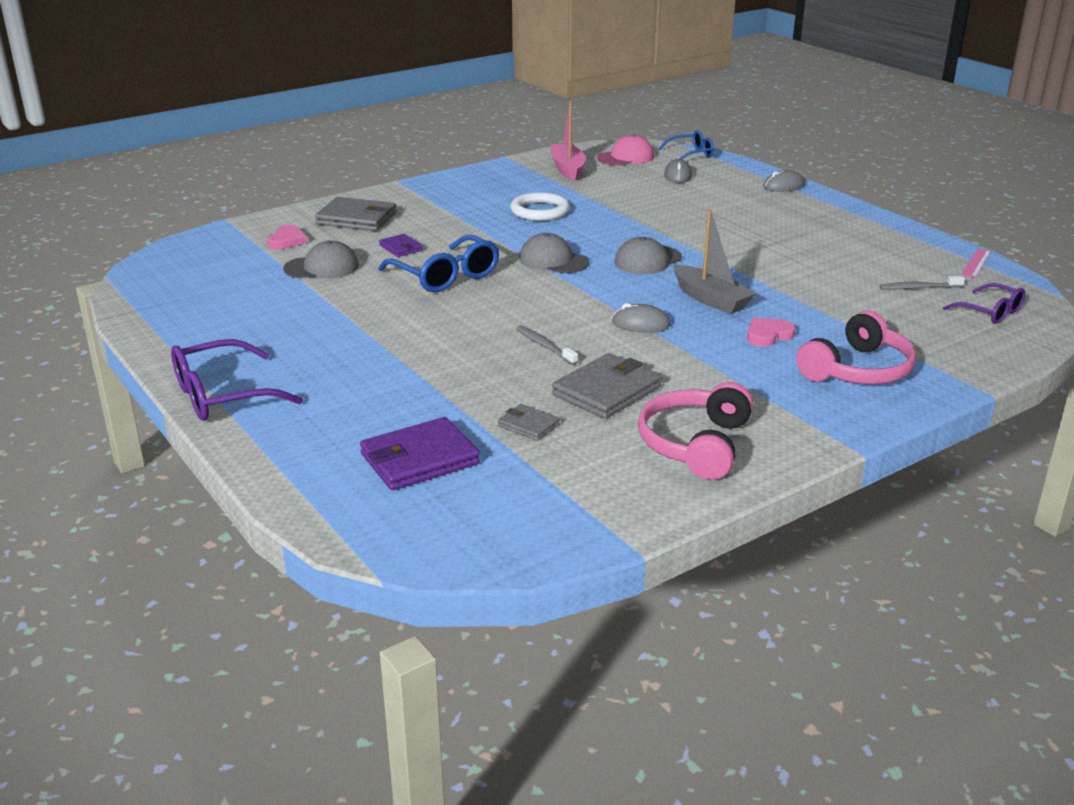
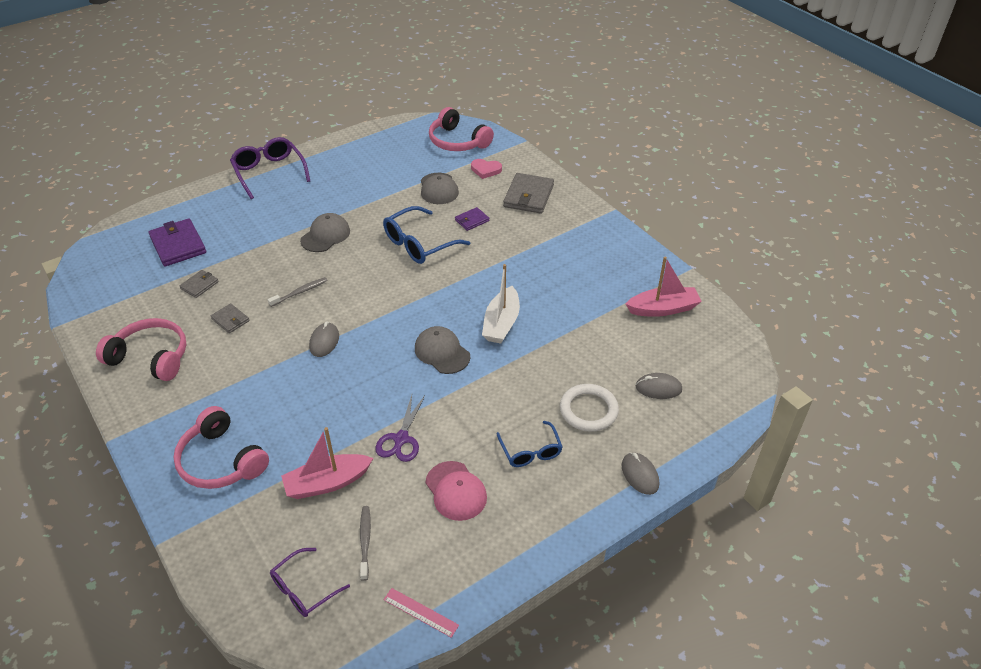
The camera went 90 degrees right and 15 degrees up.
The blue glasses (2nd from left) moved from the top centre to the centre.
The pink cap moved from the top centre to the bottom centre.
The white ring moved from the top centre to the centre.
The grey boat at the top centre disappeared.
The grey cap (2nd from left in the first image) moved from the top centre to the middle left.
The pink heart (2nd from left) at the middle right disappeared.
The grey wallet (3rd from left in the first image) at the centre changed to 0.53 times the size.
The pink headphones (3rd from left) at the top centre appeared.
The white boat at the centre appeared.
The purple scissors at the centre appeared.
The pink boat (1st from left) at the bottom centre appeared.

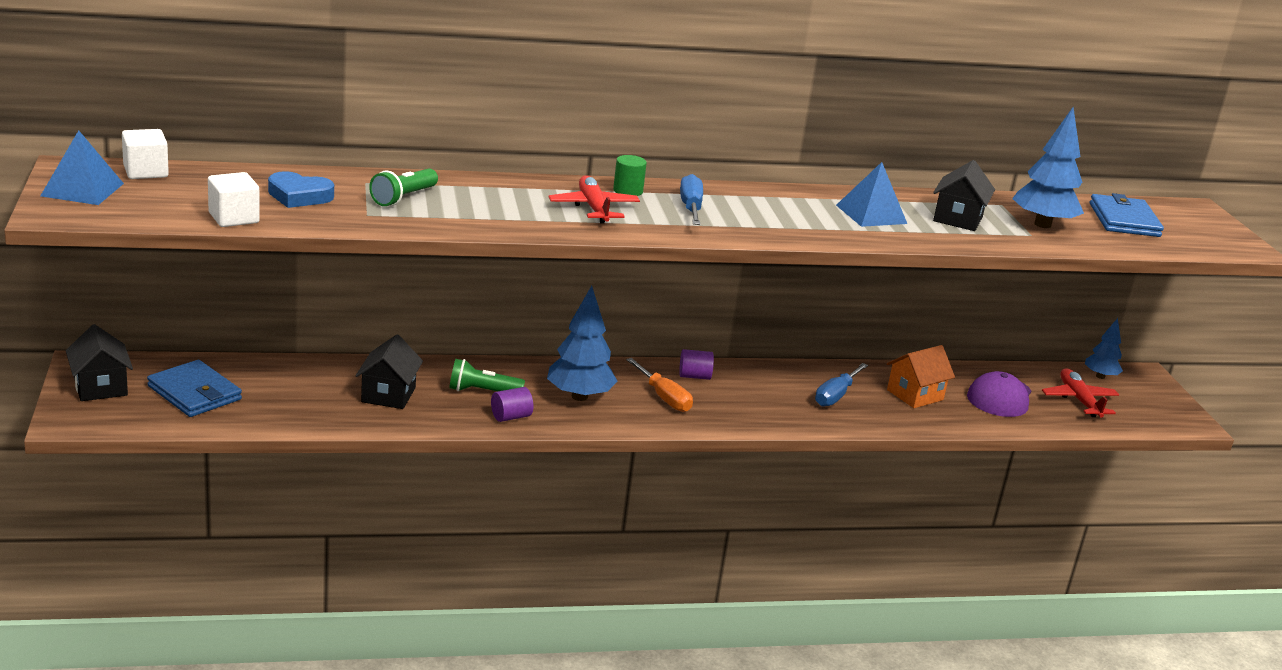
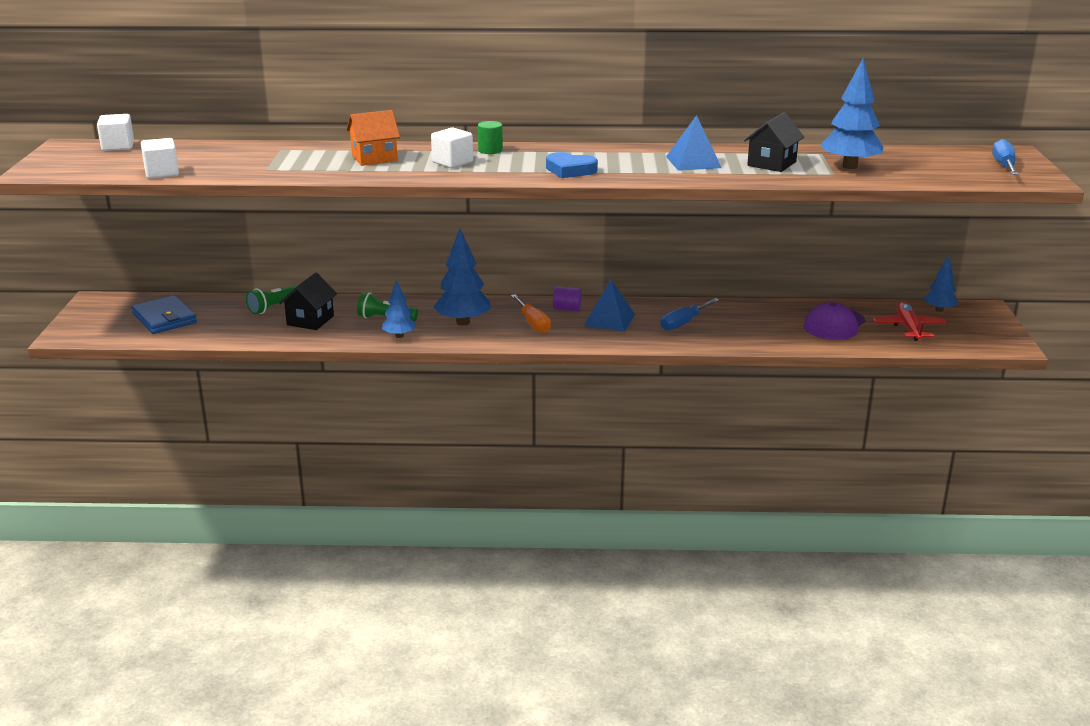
The camera went 15 degrees right and 0 degrees up.
The blue pyramid (1st from left) moved from the top left to the centre.
The green flashlight (1st from left) moved from the top left to the middle left.
The blue heart moved from the top left to the top centre.
The blue screwdriver (1st from left in the first image) moved from the top centre to the top right.
The red plane (1st from left) at the top centre was replaced by the white cube (3rd from left) at the top centre.
The blue wallet (2nd from left) at the top right disappeared.
The black house (1st from left) at the middle left disappeared.
The orange house moved from the middle right to the top centre.
The purple cylinder (1st from left) at the centre was replaced by the blue tree (1st from left) at the centre.

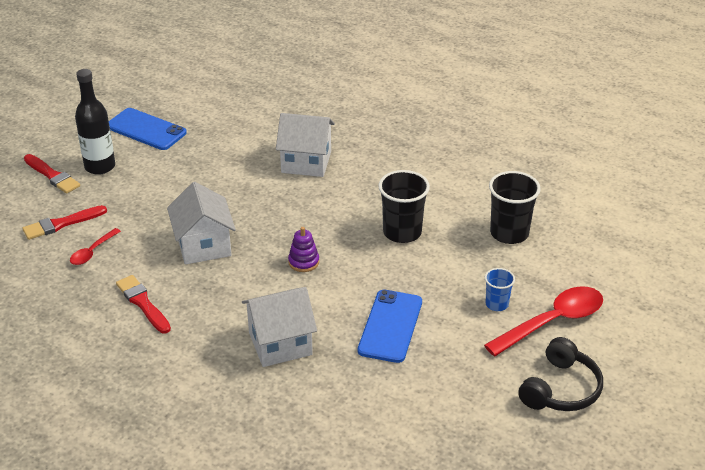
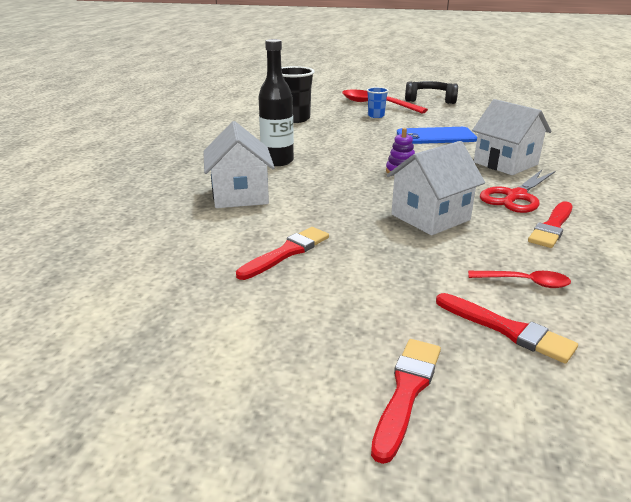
The camera went 110 degrees left and 10 degrees down.
The black bottle moved from the top left to the top centre.
The blue phone (1st from left) at the top left disappeared.
The black cup (1st from left) at the centre disappeared.
The red scissors at the middle right appeared.
The red brush (1st from left) at the centre appeared.

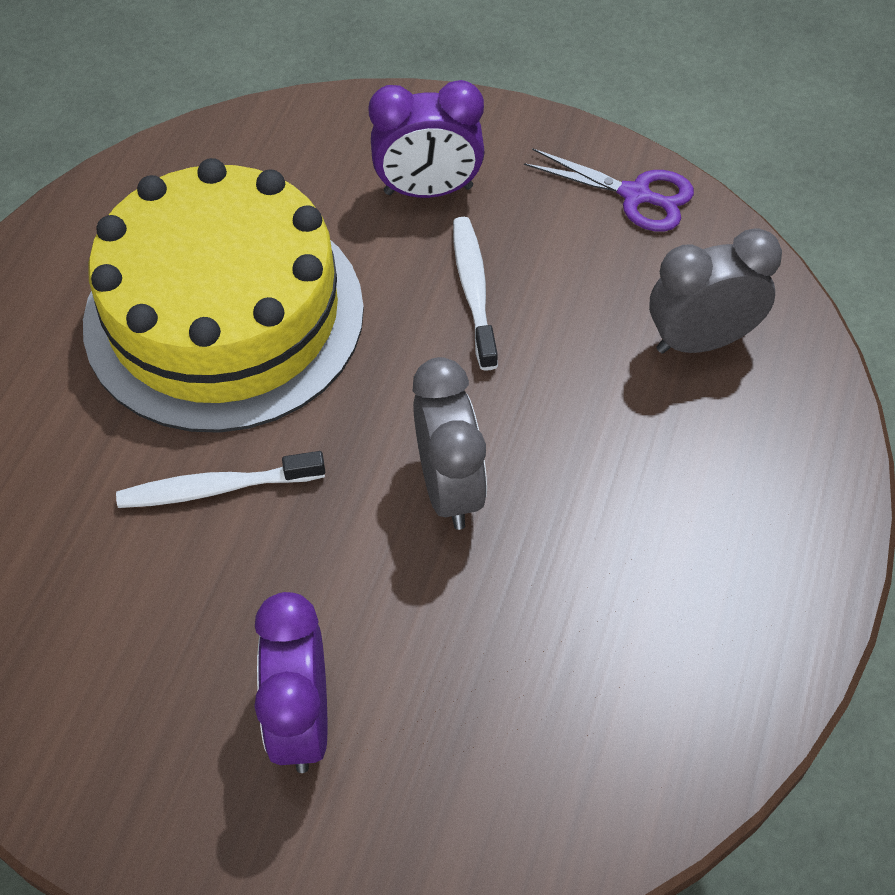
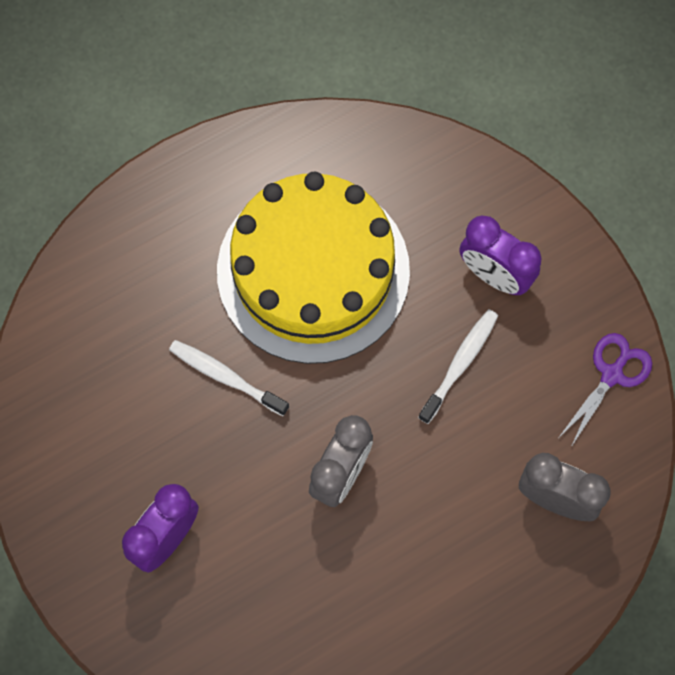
The camera went 40 degrees right and 15 degrees up.
The purple scissors at the top right turned 120 degrees counterclockwise.

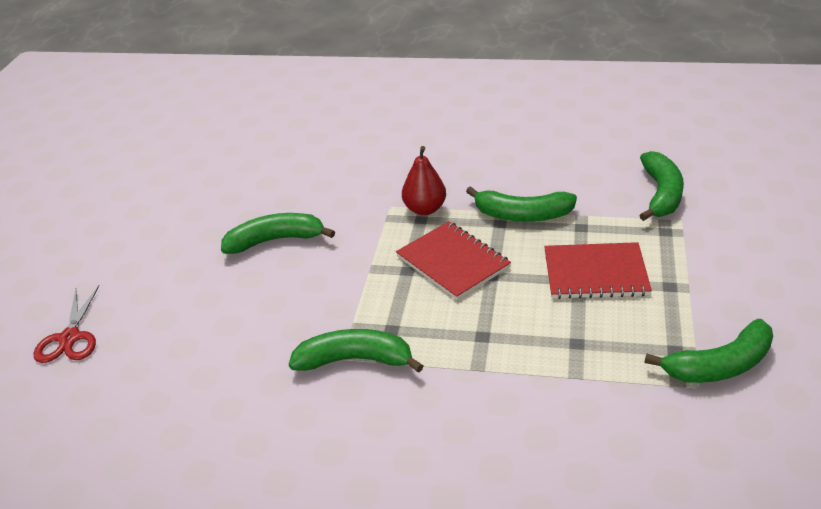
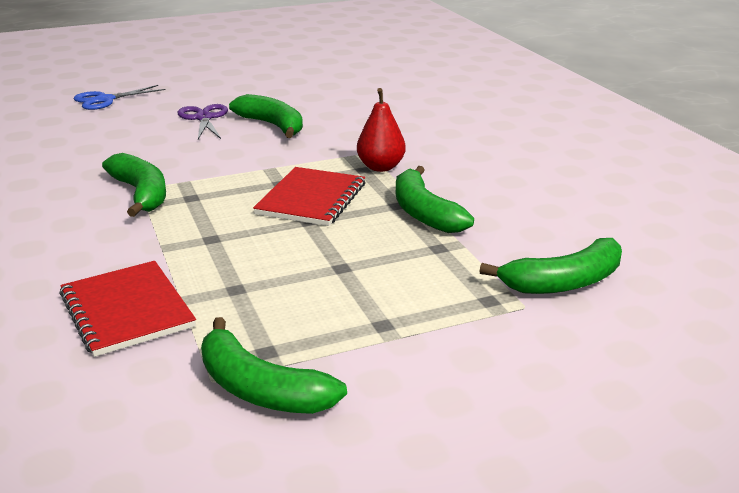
The camera went 55 degrees right and 10 degrees down.
The red notebook (2nd from left in the first image) moved from the middle right to the middle left.
The red scissors at the middle left became the blue scissors at the top left.
The purple scissors at the top left appeared.

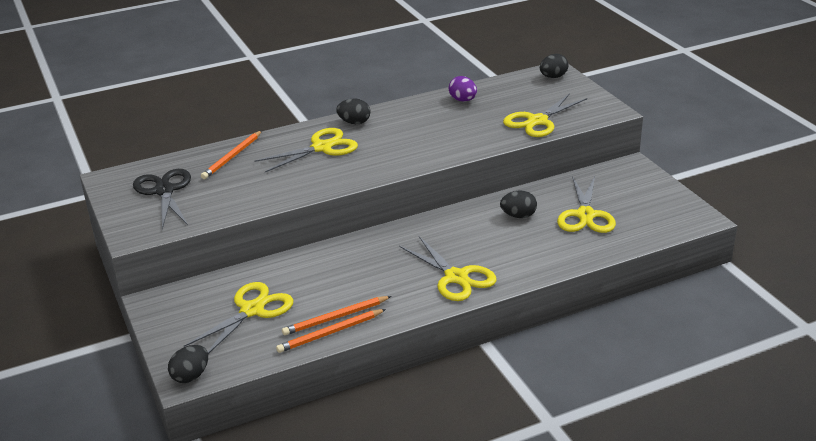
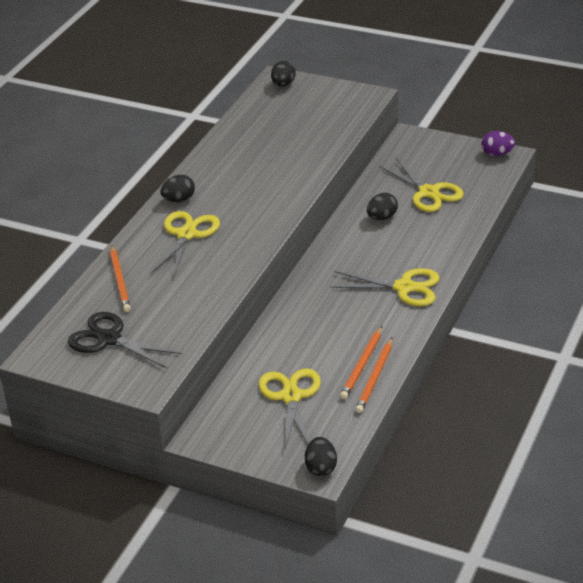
The camera went 40 degrees left and 5 degrees up.
The purple egg moved from the top centre to the top right.
The yellow scissors (4th from left) at the top right disappeared.

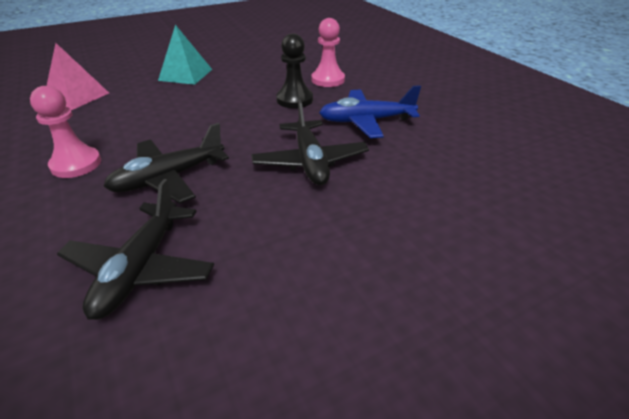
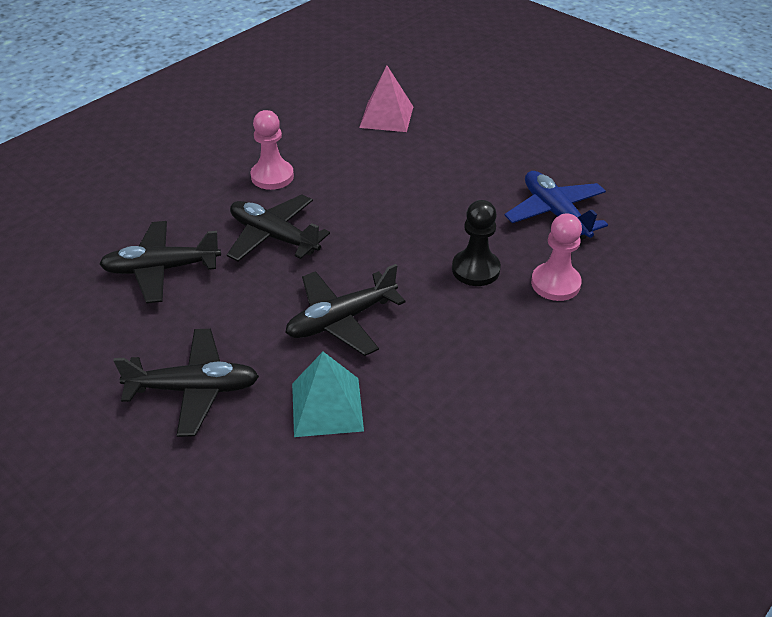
The camera went 70 degrees right and 5 degrees up.
The turquoise pyramid moved from the top left to the centre.
The blue plane moved from the top centre to the top right.
The black plane (2nd from left) at the middle left appeared.

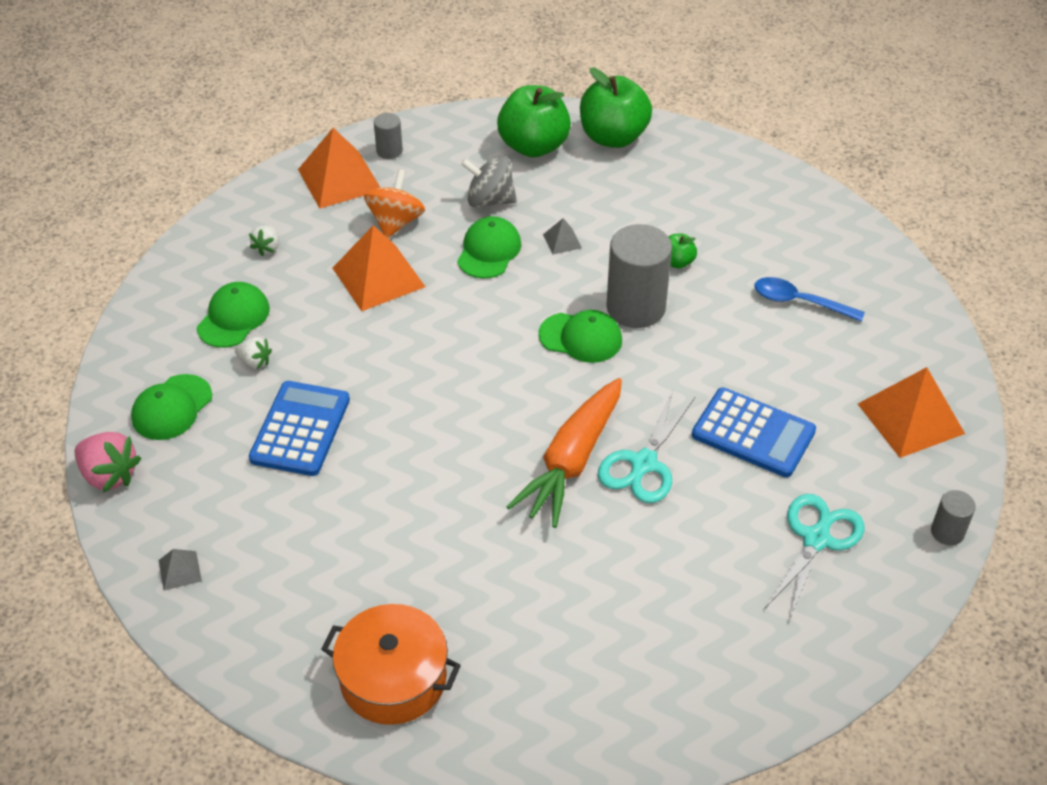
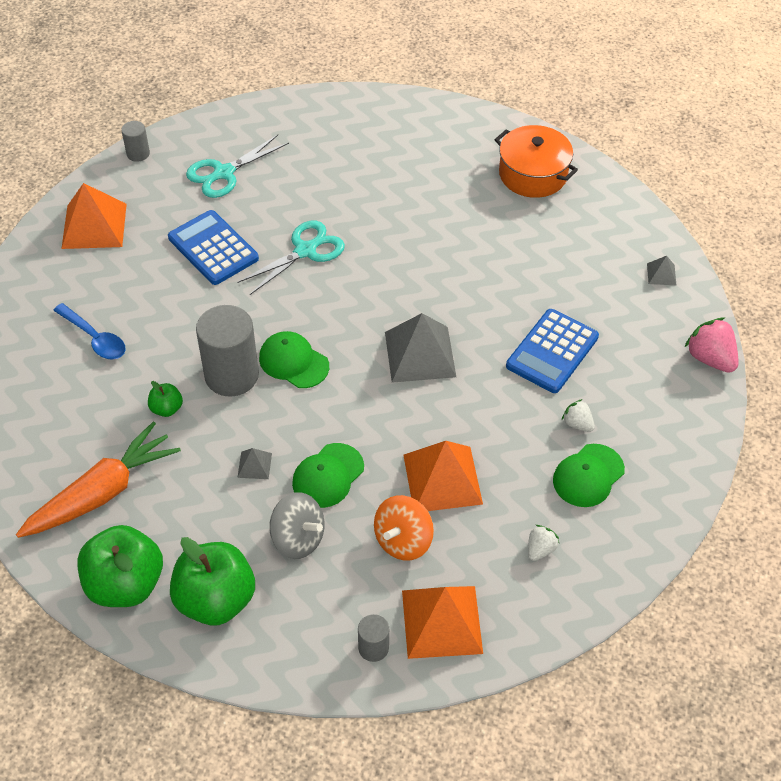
The camera went 160 degrees left and 5 degrees up.
The green cap (1st from left) at the middle left disappeared.
The orange carrot moved from the centre to the middle left.
The grey pyramid (2nd from left) at the centre appeared.

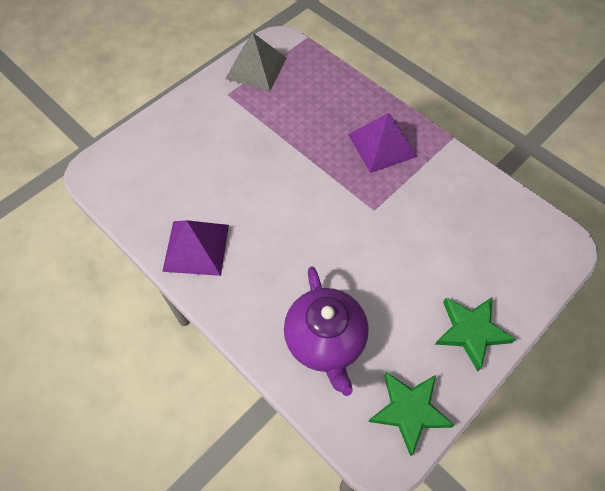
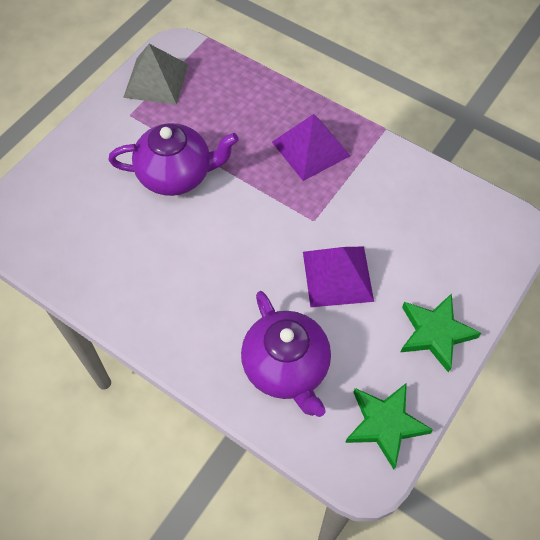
The camera went 10 degrees left and 0 degrees up.
The purple pyramid (1st from left in the first image) moved from the middle left to the centre.
The purple teapot (1st from left) at the top left appeared.

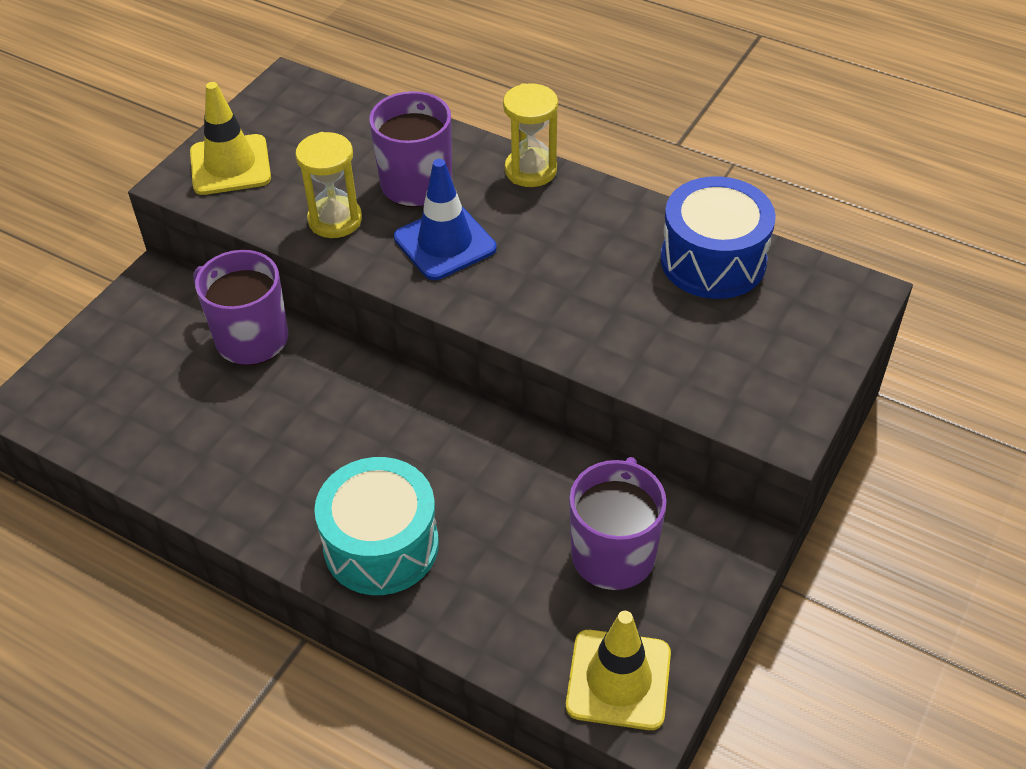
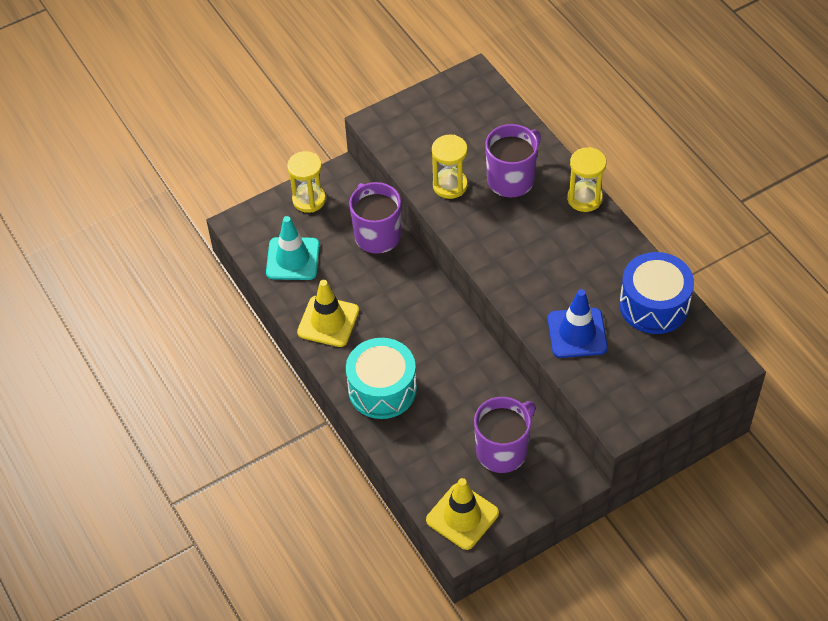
The camera went 30 degrees right and 5 degrees up.
The yellow traffic cone (1st from left) moved from the top left to the centre.
The blue traffic cone moved from the top centre to the middle right.
The yellow hourglass (1st from left) at the top centre appeared.
The turquoise traffic cone at the centre appeared.

